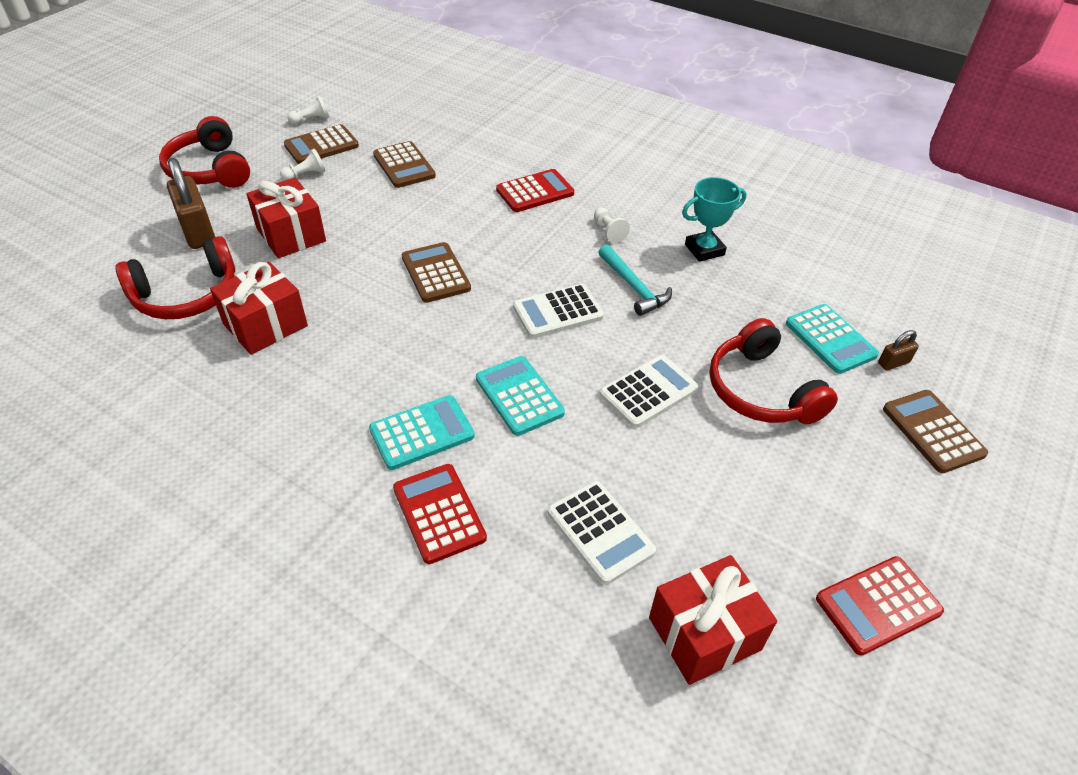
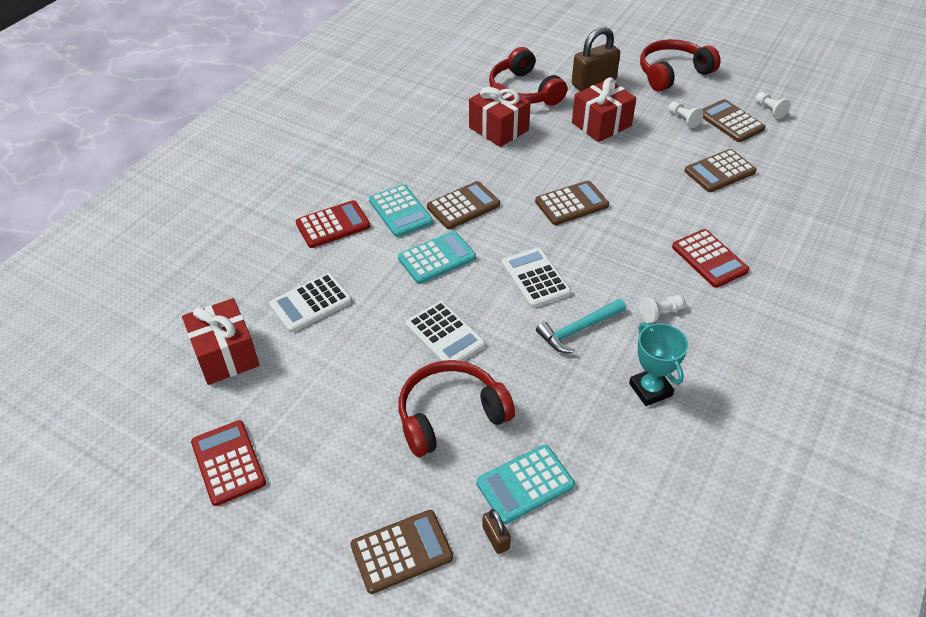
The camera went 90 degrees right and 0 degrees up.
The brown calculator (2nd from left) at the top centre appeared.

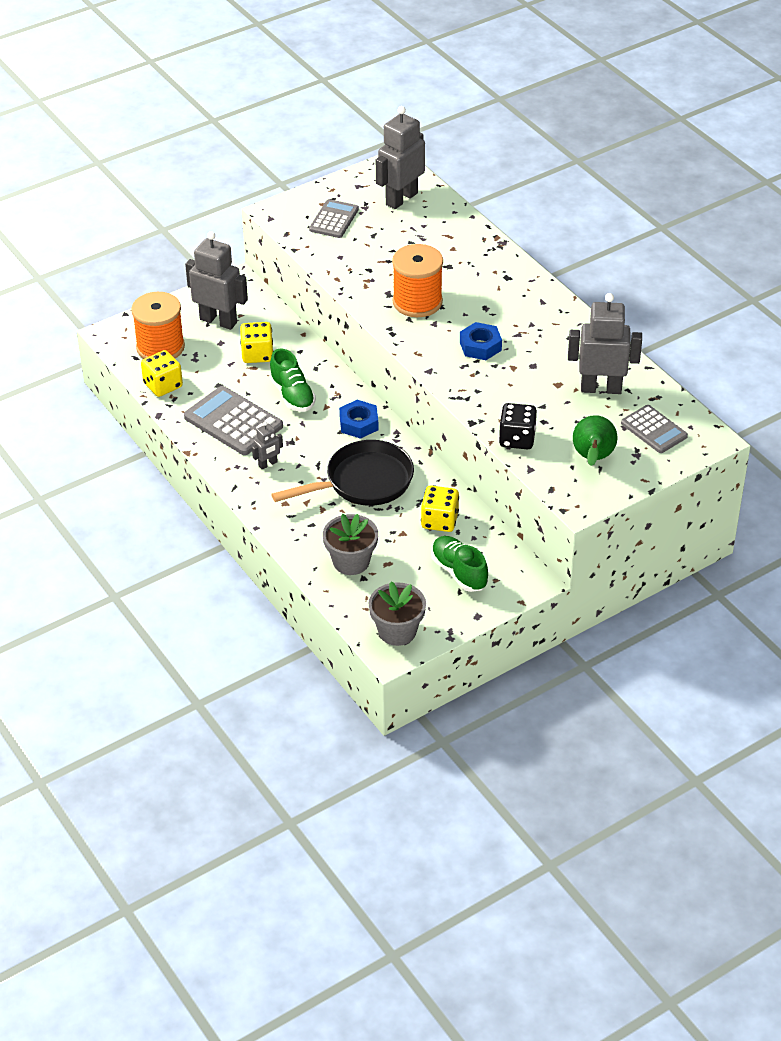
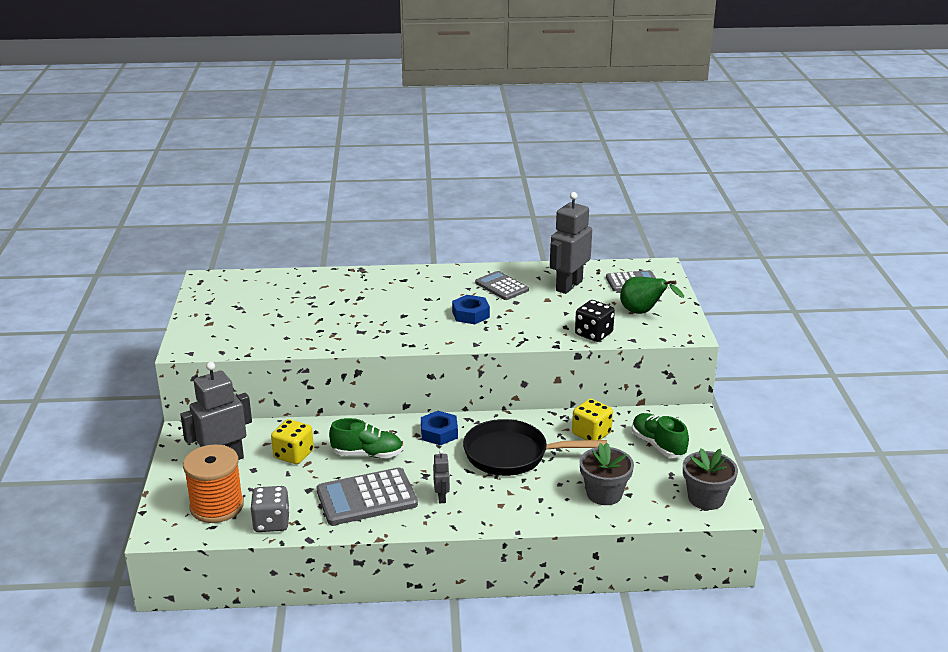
The camera went 60 degrees left and 15 degrees down.
The grey robot (3rd from left) at the top centre disappeared.
The grey calculator (2nd from left) moved from the top centre to the centre.
The orange spool (2nd from left) at the top centre disappeared.
The yellow dice (1st from left) at the middle left became the grey dice at the bottom left.
The black pan at the centre turned 90 degrees counterclockwise.
The green shoe (2nd from left) at the centre turned 60 degrees clockwise.

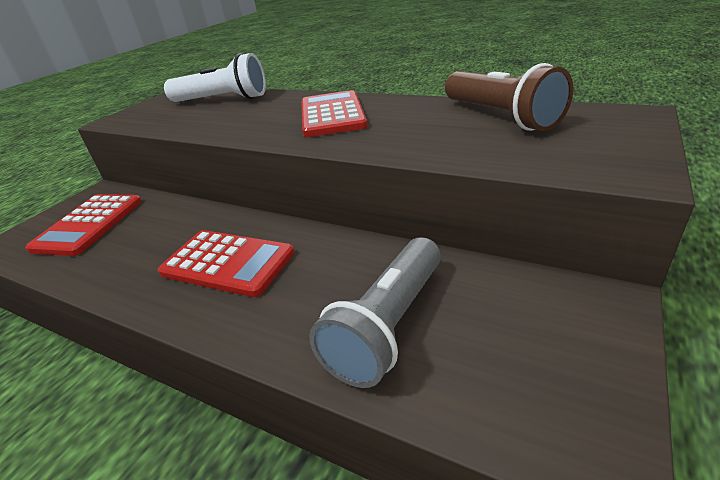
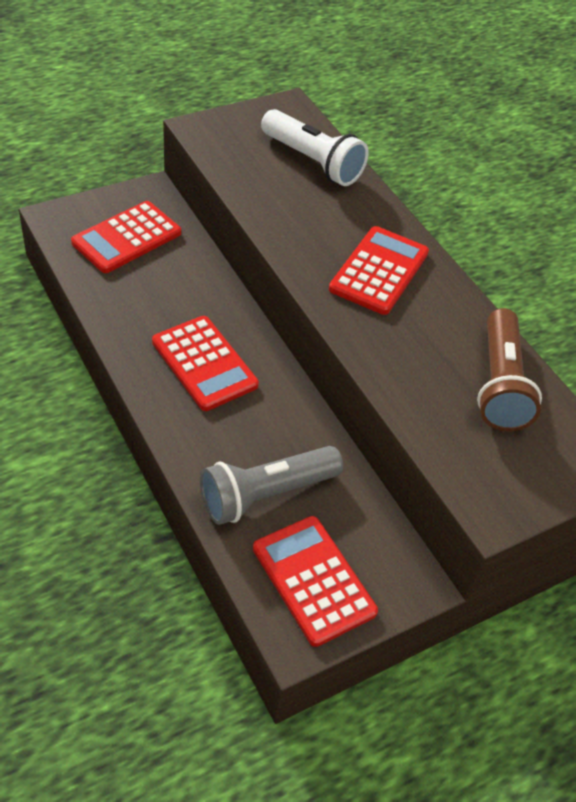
The camera went 25 degrees right and 15 degrees up.
The red calculator (3rd from left) at the bottom centre appeared.

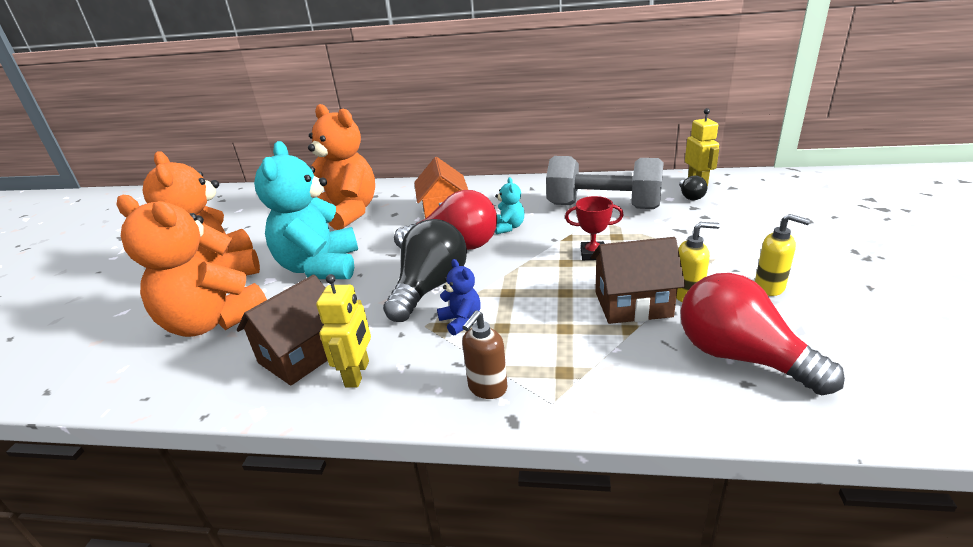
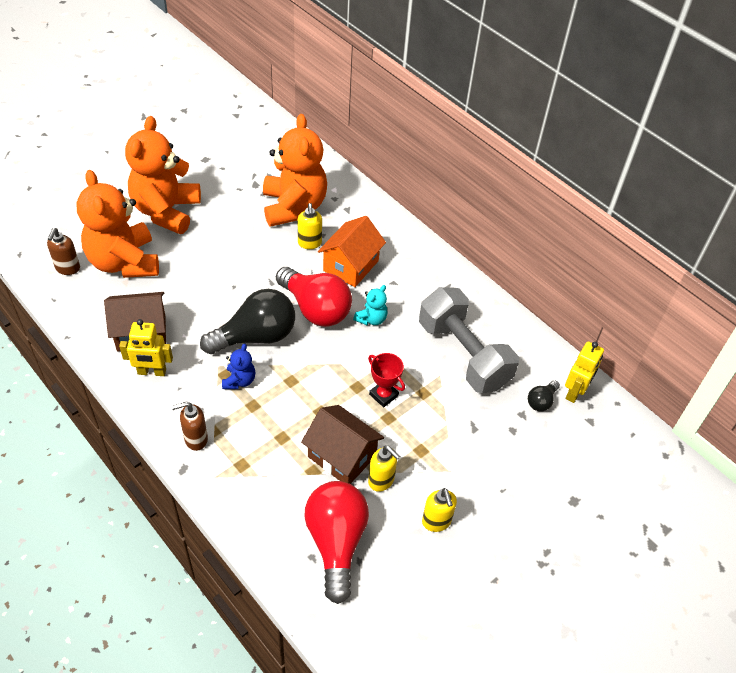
The camera went 35 degrees right and 20 degrees up.
The turquoise teddy bear (1st from left) at the middle left disappeared.
The yellow robot (1st from left) at the centre turned 45 degrees clockwise.
The yellow soap dispenser (1st from left) at the centre appeared.
The brown soap dispenser (1st from left) at the middle left appeared.

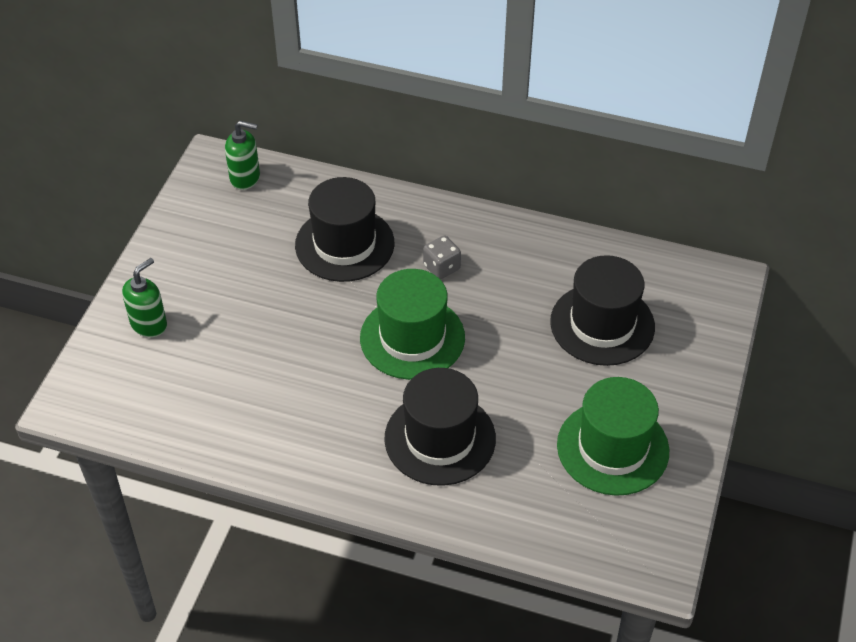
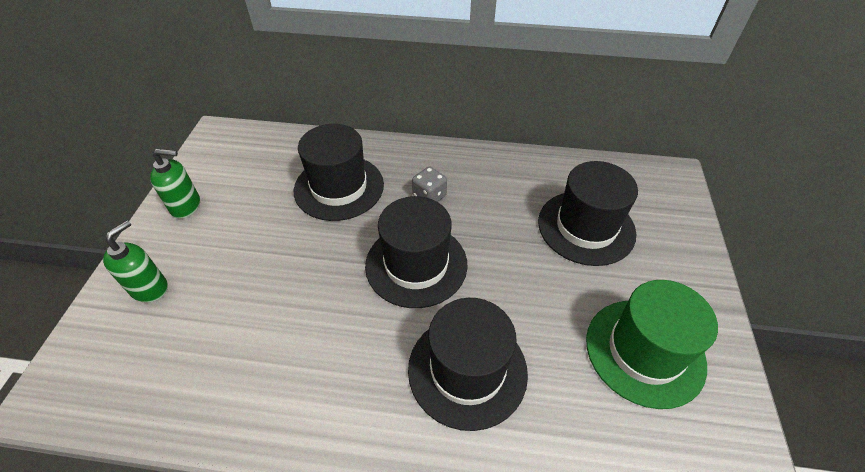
The camera went 10 degrees left and 0 degrees up.
The green soap dispenser (2nd from left) moved from the top left to the middle left.
The green hat (1st from left) at the centre became the black hat (2nd from left) at the centre.

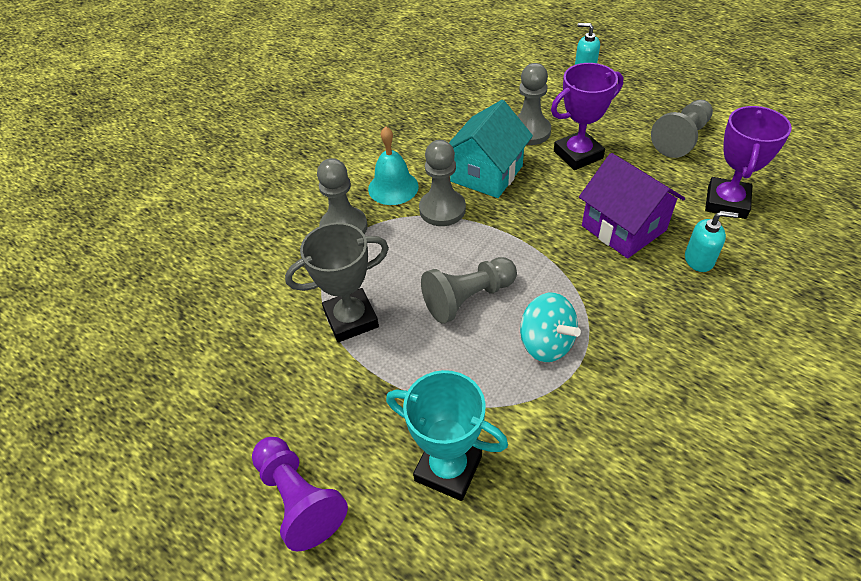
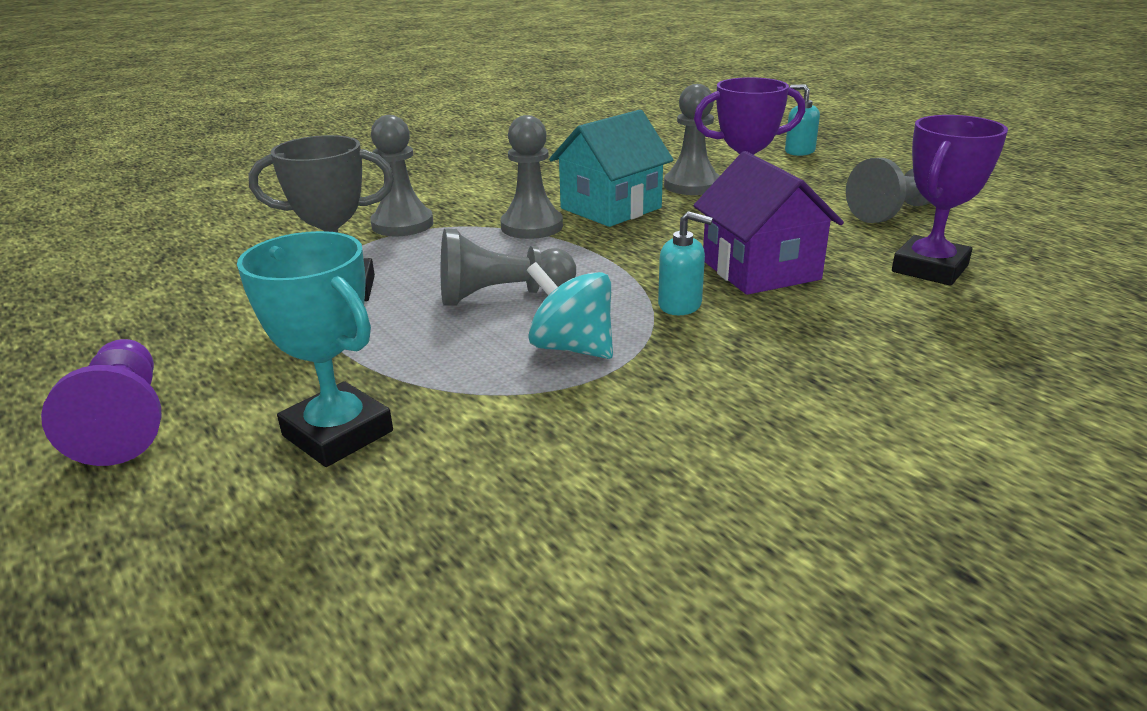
The camera went 15 degrees right and 20 degrees down.
The turquoise bell at the top centre disappeared.
The turquoise soap dispenser (2nd from left in the first image) moved from the middle right to the centre.
The turquoise spinning top at the centre turned 150 degrees clockwise.

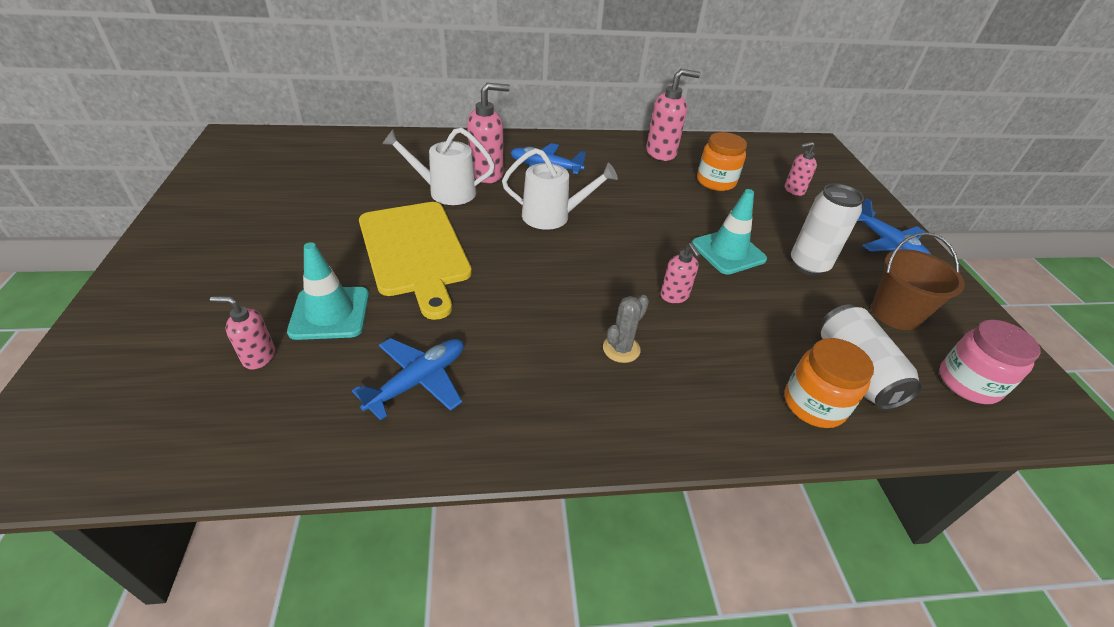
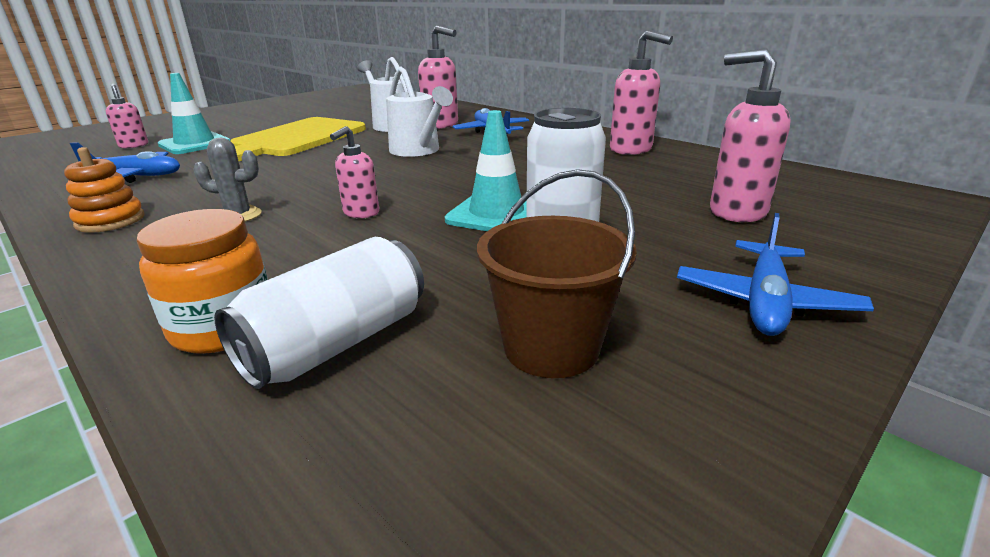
The camera went 55 degrees right and 15 degrees down.
The orange jar (1st from left) at the top centre disappeared.
The pink soap dispenser (5th from left) at the top right changed to 1.69 times the size.
The pink jar at the middle right disappeared.
The orange stacking toy at the middle left appeared.

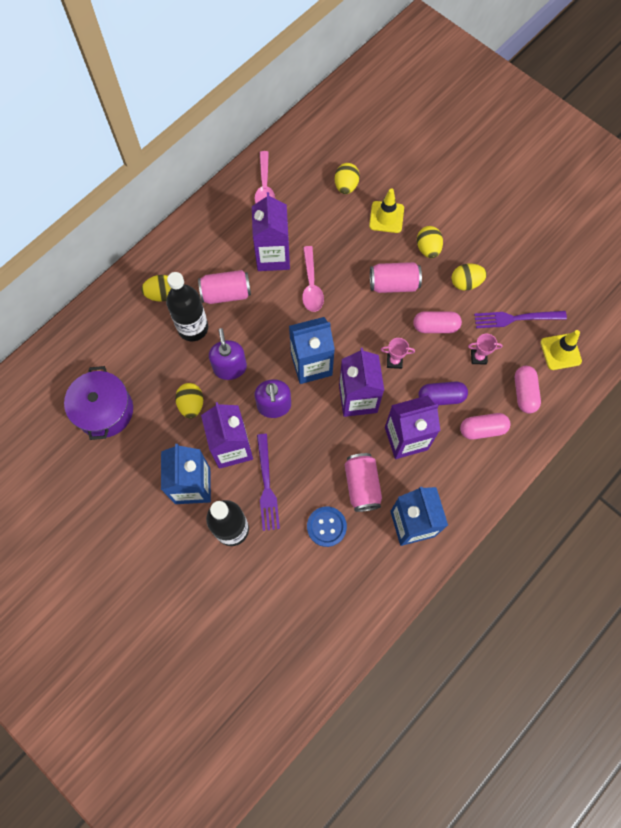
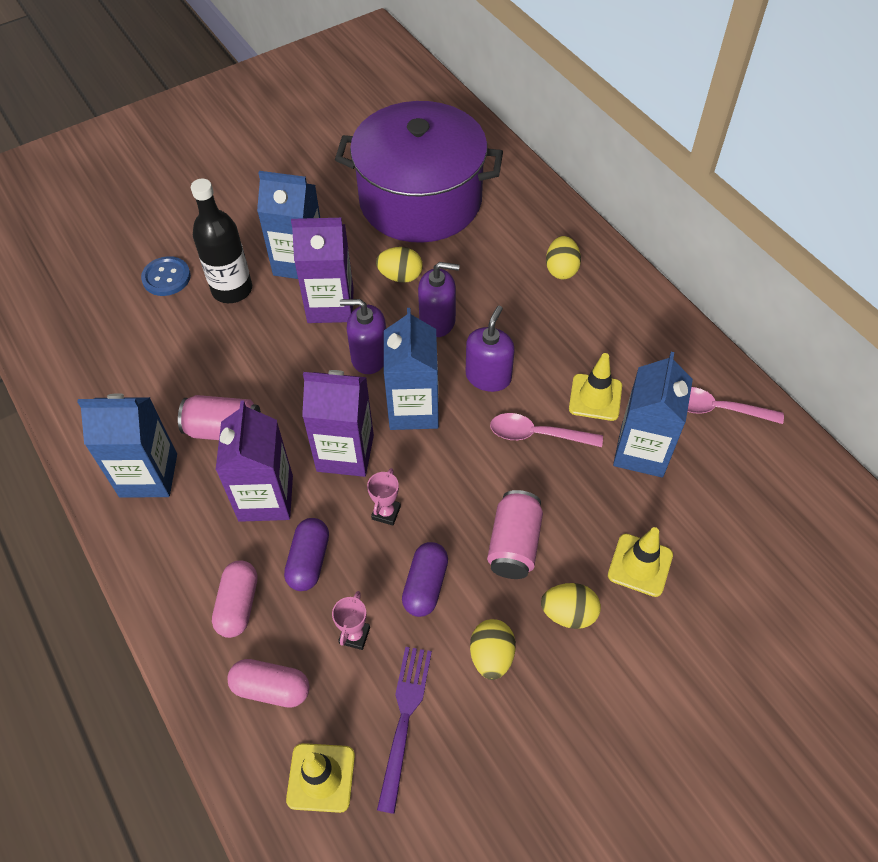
The camera went 105 degrees right and 15 degrees down.
The yellow egg (3rd from left) at the top centre disappeared.
The purple carton (2nd from left) at the top centre was replaced by the yellow traffic cone (2nd from left) at the middle right.
The pink can (1st from left) at the centre disappeared.
The black bottle (1st from left) at the middle left disappeared.
The pink capsule (1st from left) at the middle right became the purple capsule (2nd from left) at the bottom centre.
The purple pot at the middle left changed to 1.78 times the size.
The purple fork (1st from left) at the centre disappeared.
The blue button moved from the centre to the top left.
The purple soap dispenser (3rd from left) at the centre appeared.
The blue carton (4th from left) at the middle right appeared.

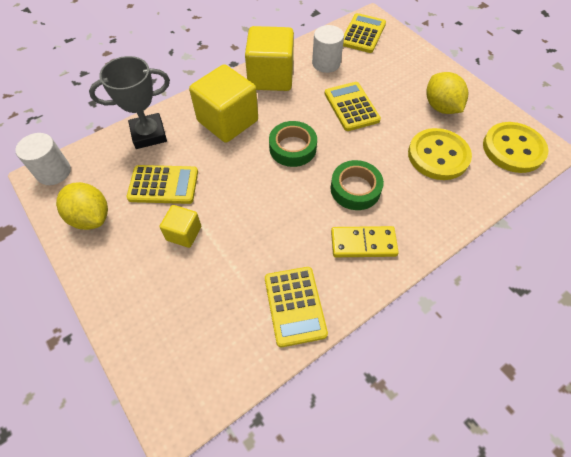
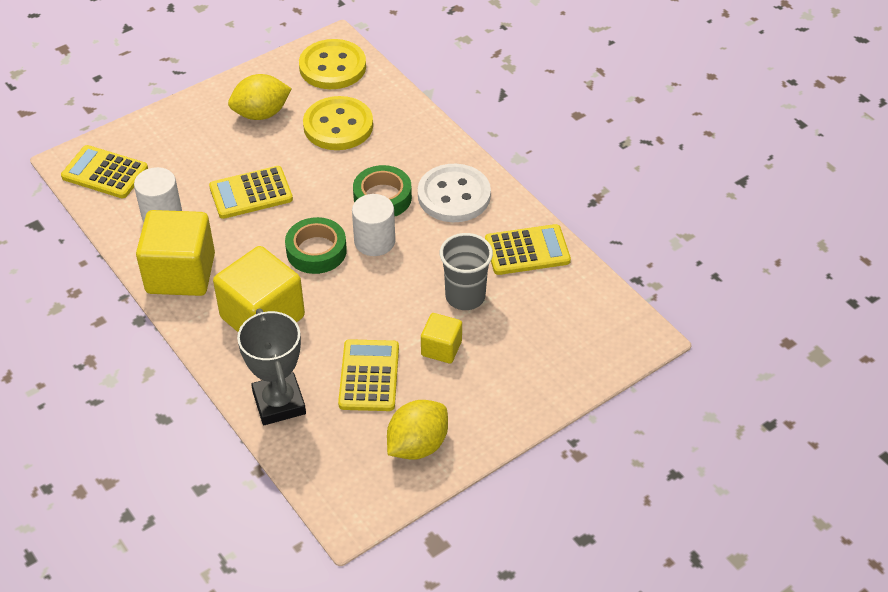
The camera went 90 degrees left and 10 degrees down.
The white cylinder (1st from left in the first image) moved from the middle left to the centre.
The yellow domino at the centre was replaced by the white button at the top centre.
The grey cup at the centre appeared.

